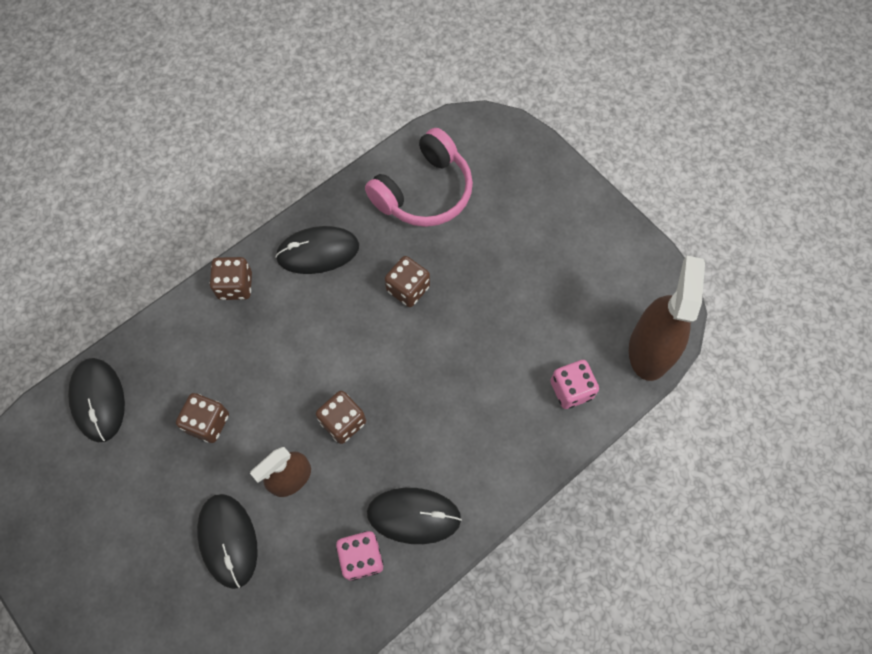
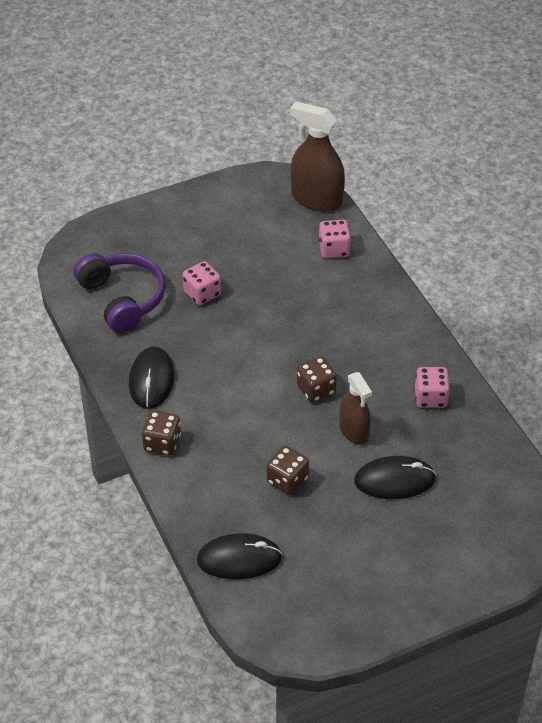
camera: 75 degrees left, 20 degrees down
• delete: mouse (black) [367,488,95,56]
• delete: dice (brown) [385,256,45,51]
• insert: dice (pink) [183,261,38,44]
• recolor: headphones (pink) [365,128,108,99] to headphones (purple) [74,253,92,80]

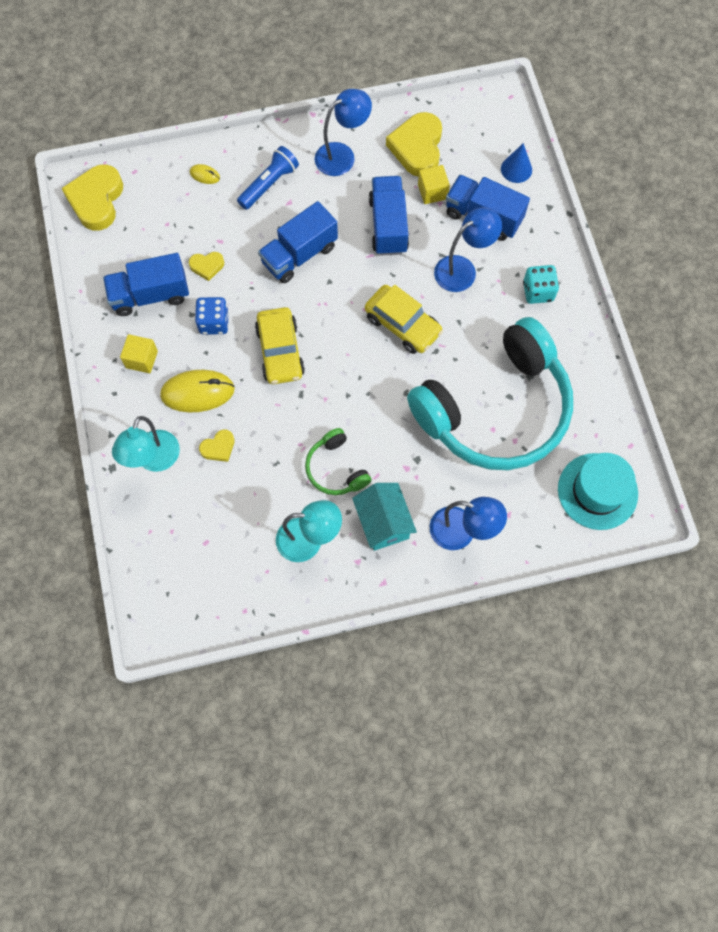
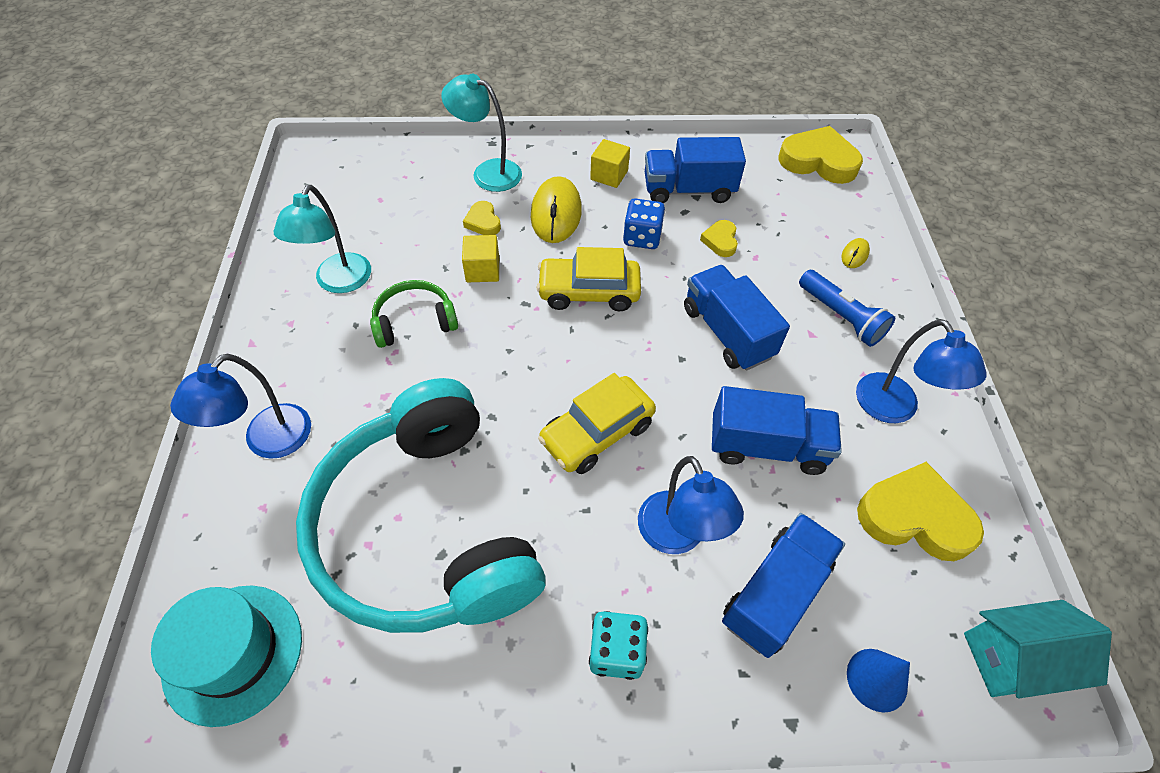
camera: 100 degrees right, 15 degrees down
• move: house (turquoise) [352,483,65,68] to [964,600,148,98]
• move: cube (yellow) [418,165,32,39] to [462,235,37,47]
• rotate: truck (blue) [103,253,86,63] = [645,137,101,66] 90 degrees counterclockwise

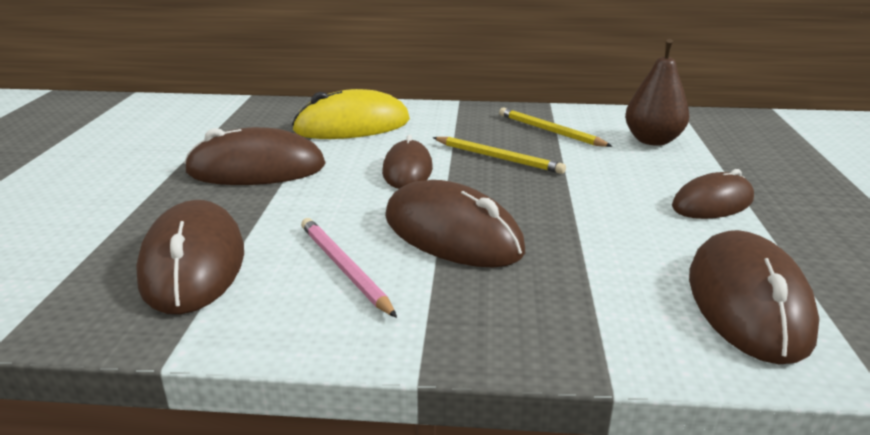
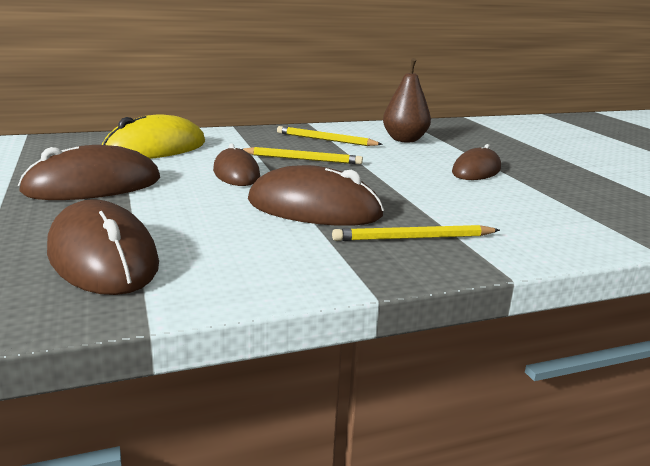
camera: 25 degrees left, 5 degrees down
• delete: pencil (pink) [301,218,96,100]
• delete: mouse (brown) [689,230,130,134]
• insert: pencil (yellow) [332,225,168,16]

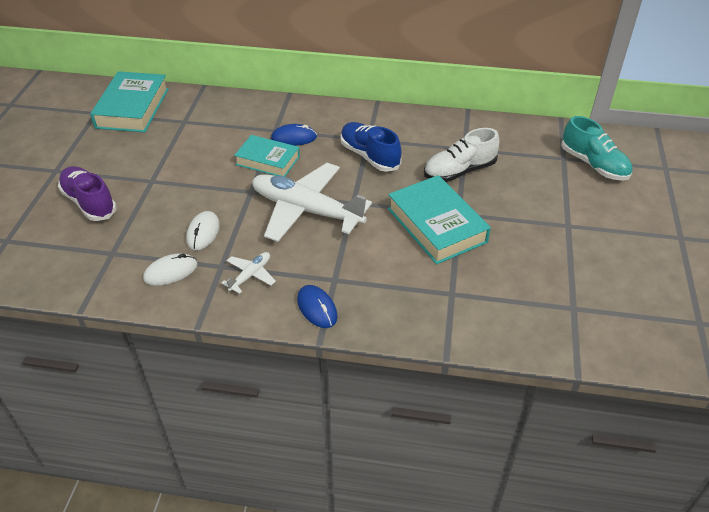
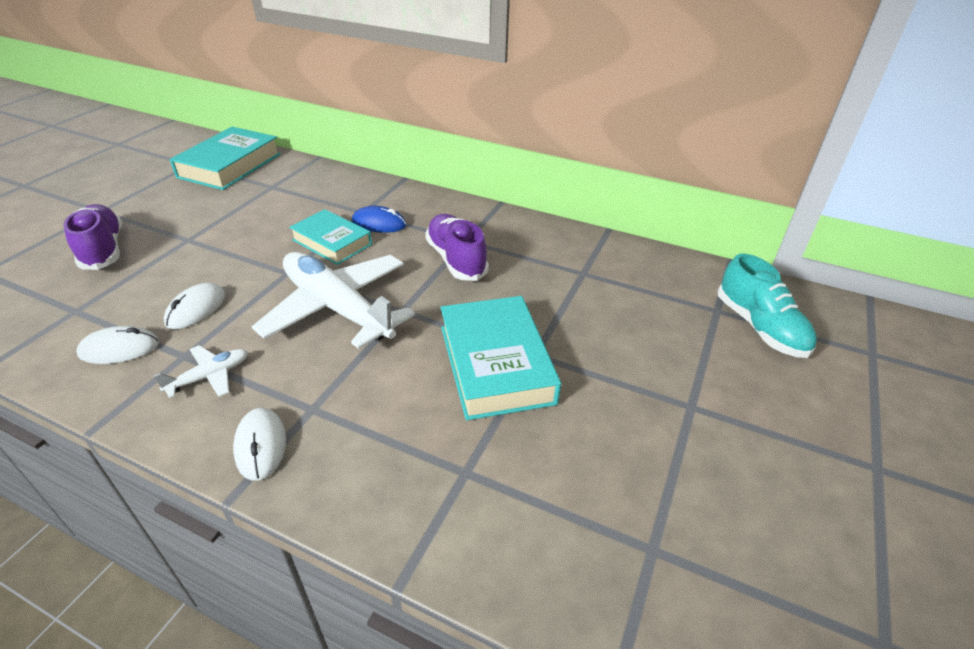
camera: 15 degrees right, 5 degrees down
• delete: shoe (white) [424,128,75,54]
• recolor: mouse (blue) [297,285,41,43] to mouse (white) [233,408,53,73]
• recolor: shoe (blue) [340,122,62,50] to shoe (purple) [425,214,64,67]

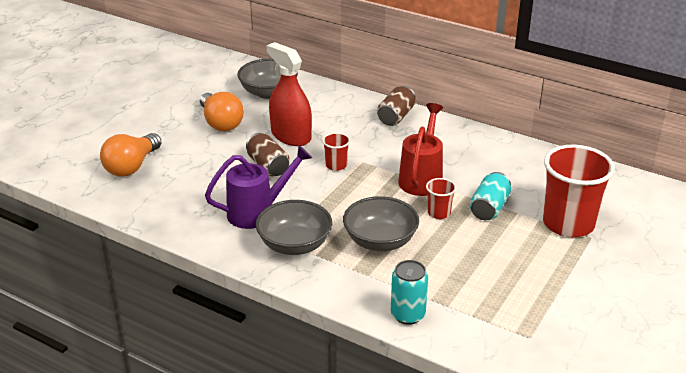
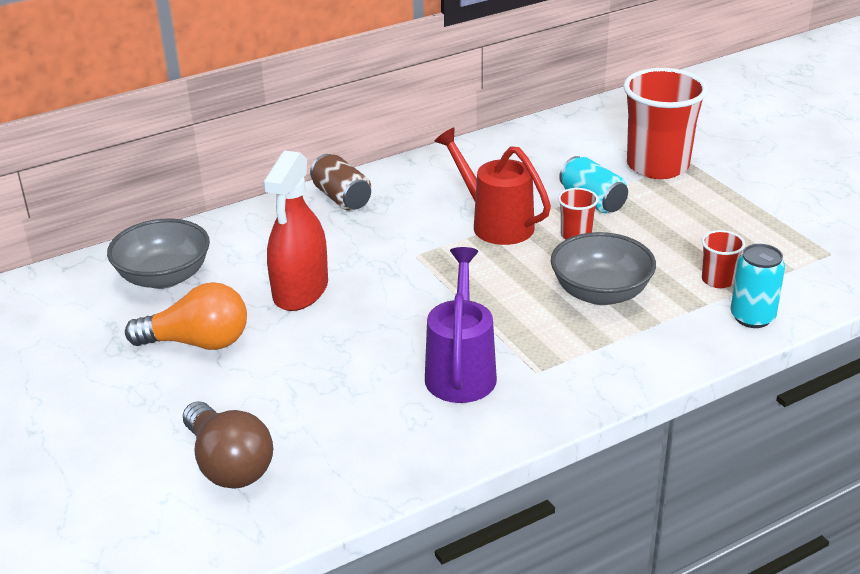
camera: 60 degrees left, 0 degrees up
• delete: can (brown) [246,133,44,43]
• delete: bowl (grey) [256,200,76,55]
• move: cup (red) [322,132,28,39] to [701,230,44,58]
• recolor: light bulb (orange) [100,133,62,44] to light bulb (brown) [183,401,90,88]
• rotate: spray bottle (red) [267,42,45,104] = [263,150,65,161] 60 degrees counterclockwise

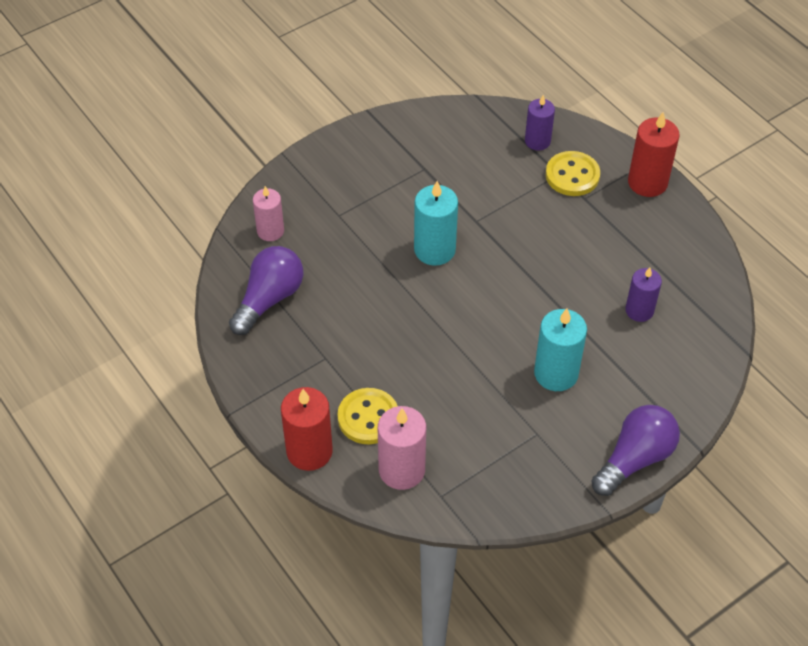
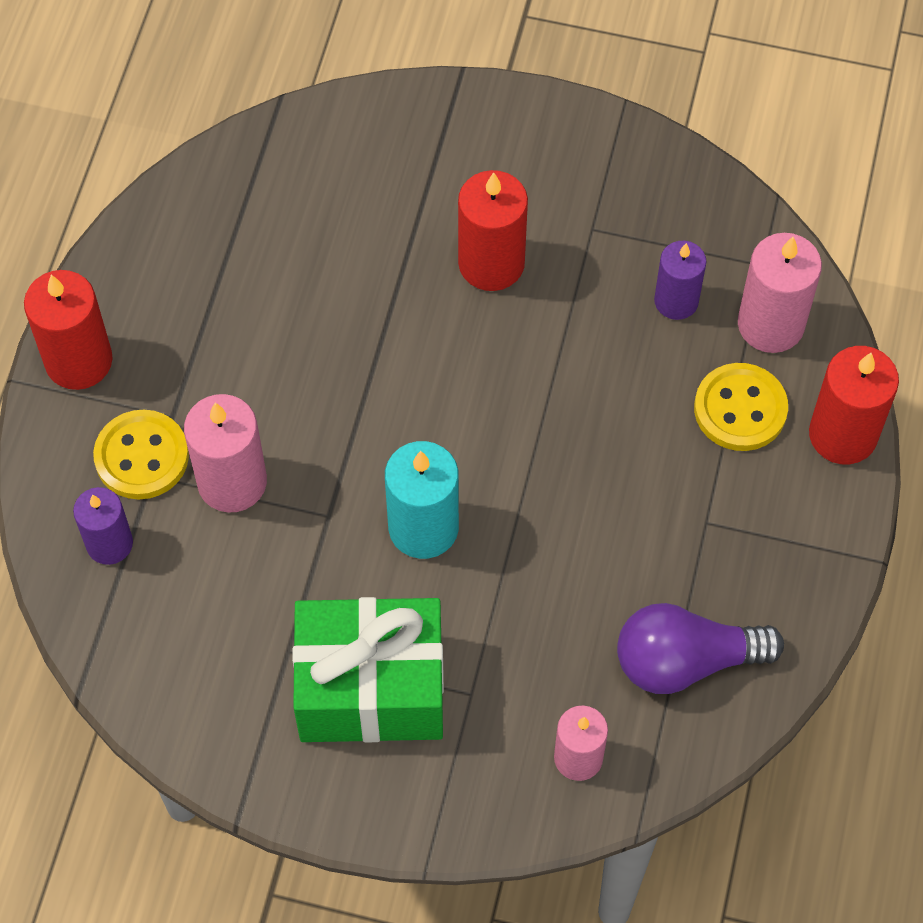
camera: 130 degrees left, 10 degrees up
• delete: light bulb (purple) [591,405,89,91]
• insert: candle (pink) [184,394,83,119]
• insert: gift (green) [292,597,152,146]
• move: candle (purple) [625,267,37,55] to [654,241,52,79]
• recolor: candle (turquoise) [534,309,53,82] to candle (red) [458,170,70,121]

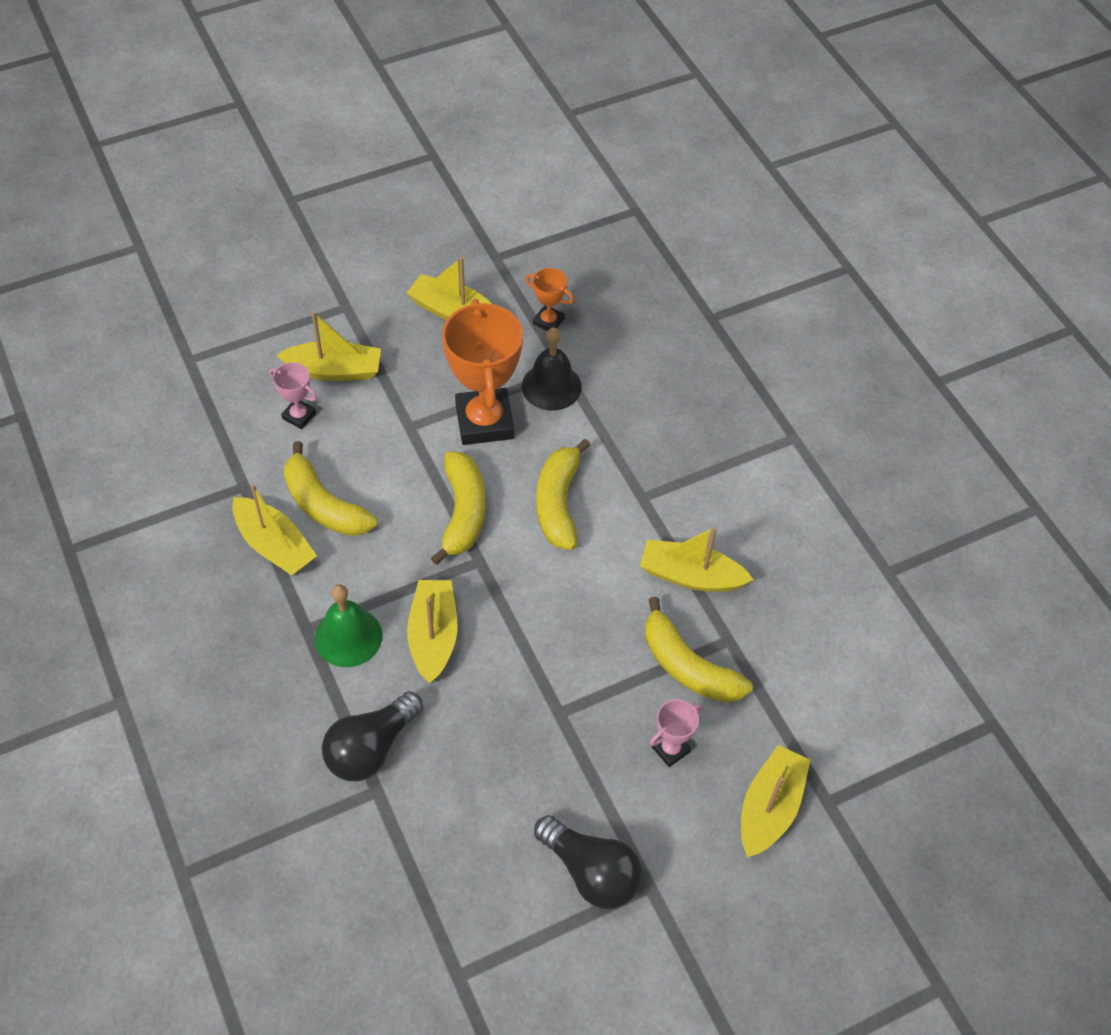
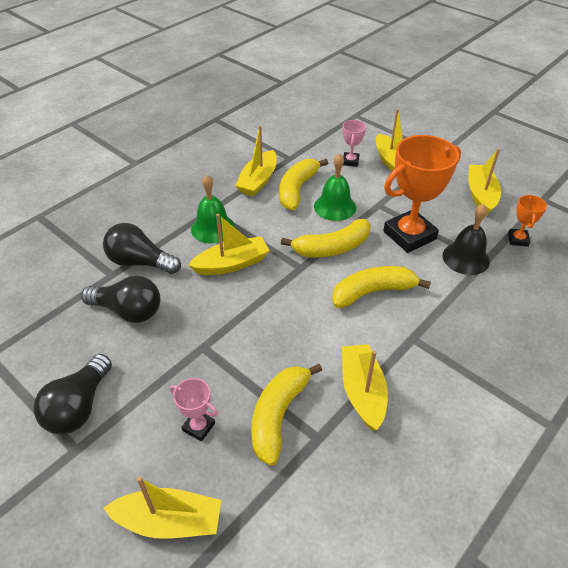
camera: 70 degrees right, 10 degrees down
• insert: light bulb (black) [81,276,79,47]
• insert: bell (green) [314,153,42,68]

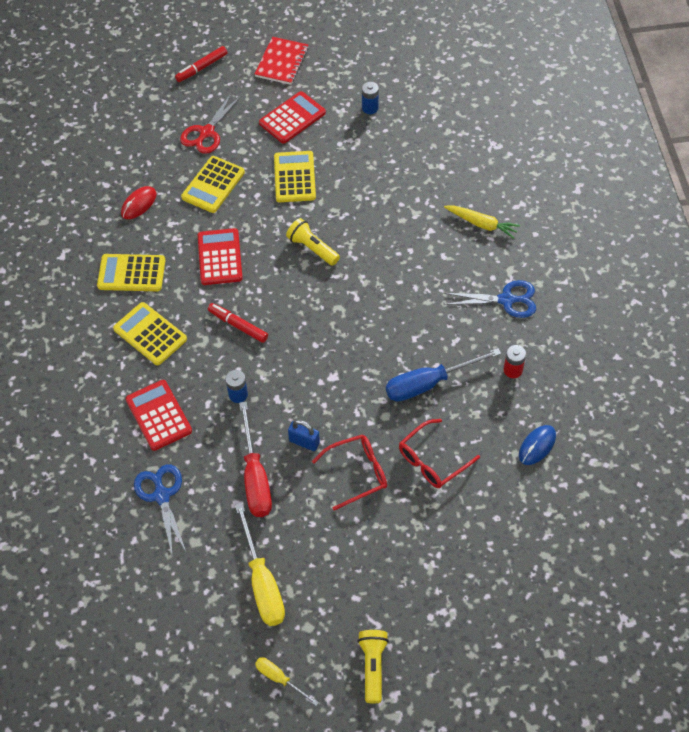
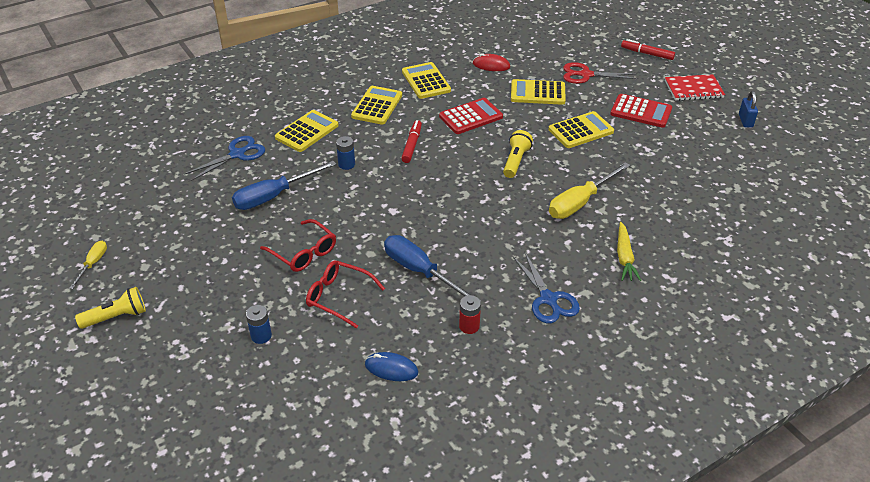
camera: 65 degrees right, 15 degrees down
• move: screwdriver (yellow) [235,503,50,123] to [549,162,81,57]
• move: padlock (blue) [288,420,32,31] to [739,91,19,37]
• move: battery (blue) [362,82,17,32] to [246,305,26,39]
• recolor: calculator (red) [126,380,66,71] to calculator (yellow) [275,110,64,42]
• recolor: screwdriver (red) [239,401,33,116] to screwdriver (blue) [232,161,105,49]

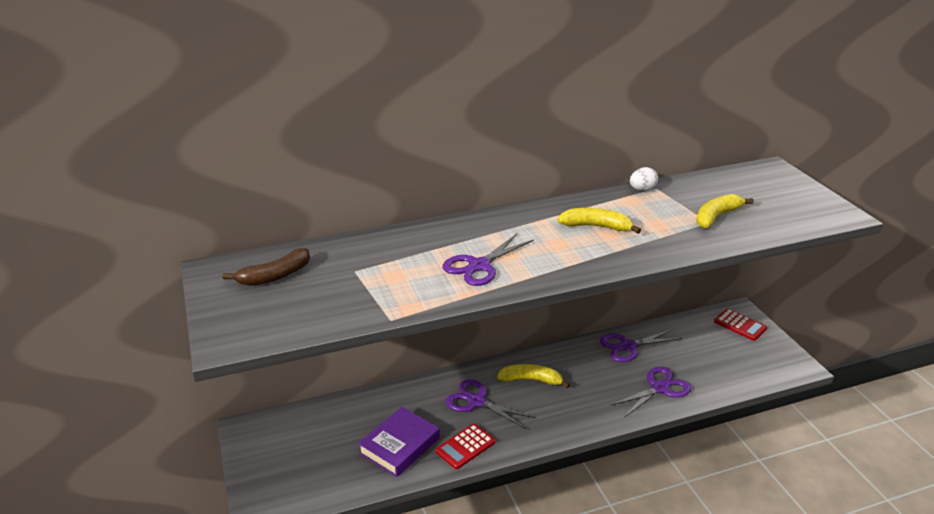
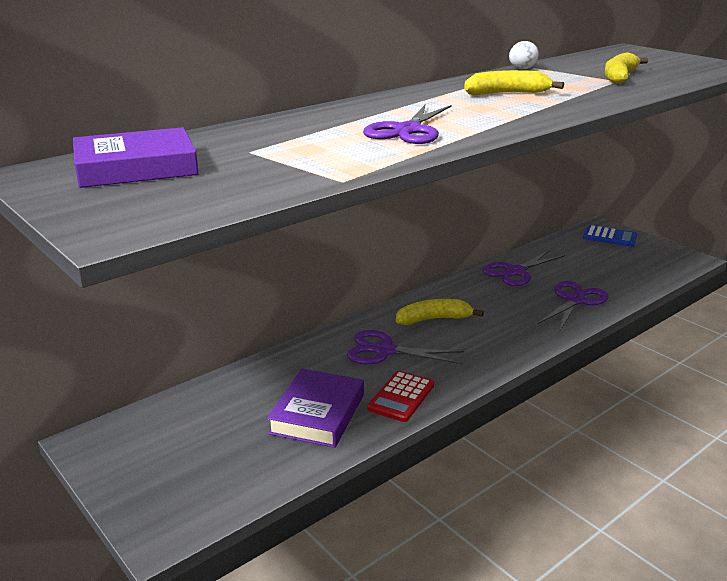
camera: 20 degrees left, 5 degrees down
• replace: banana (brown) [223,248,87,38] to book (purple) [73,127,126,61]
• recolor: calculator (red) [714,309,53,32] to calculator (blue) [583,225,54,22]

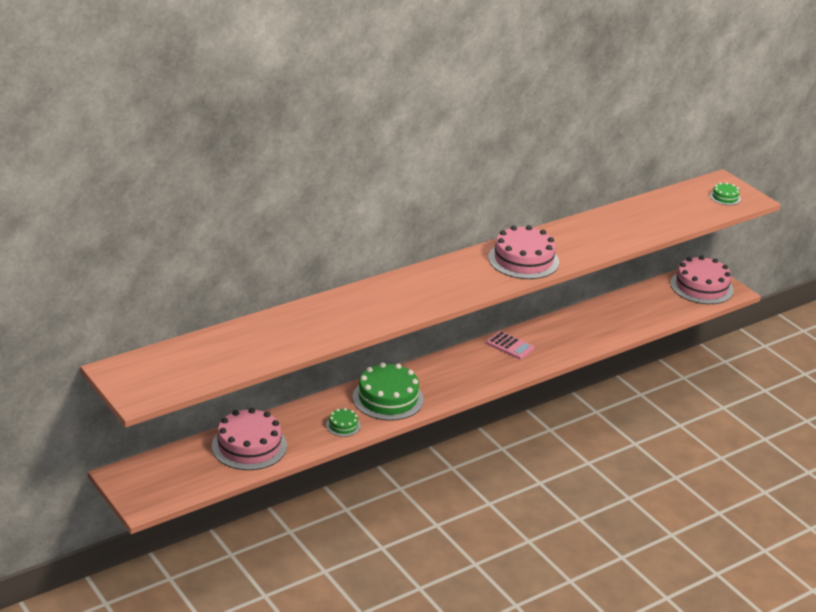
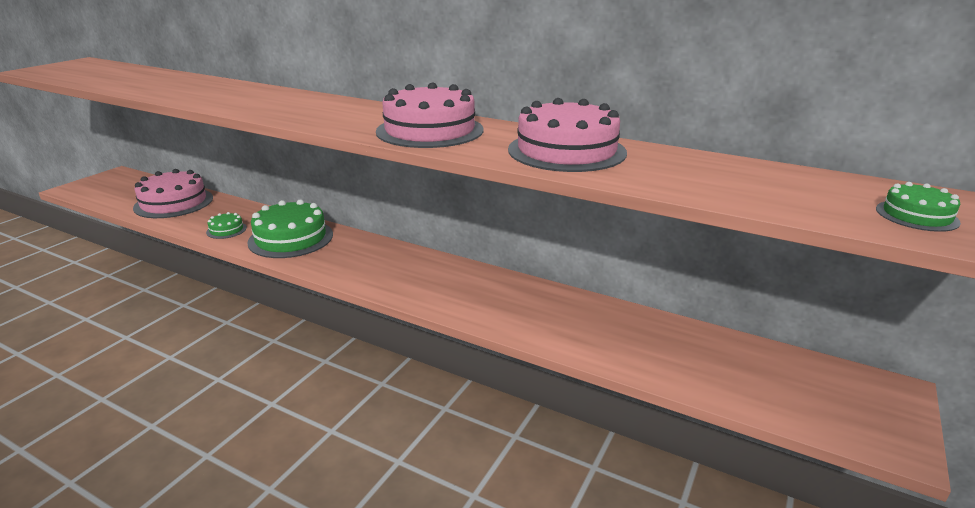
camera: 65 degrees right, 5 degrees down
• delete: calculator (pink) [486,331,49,29]
• move: cake (pink) [670,256,64,48] to [508,98,119,74]

